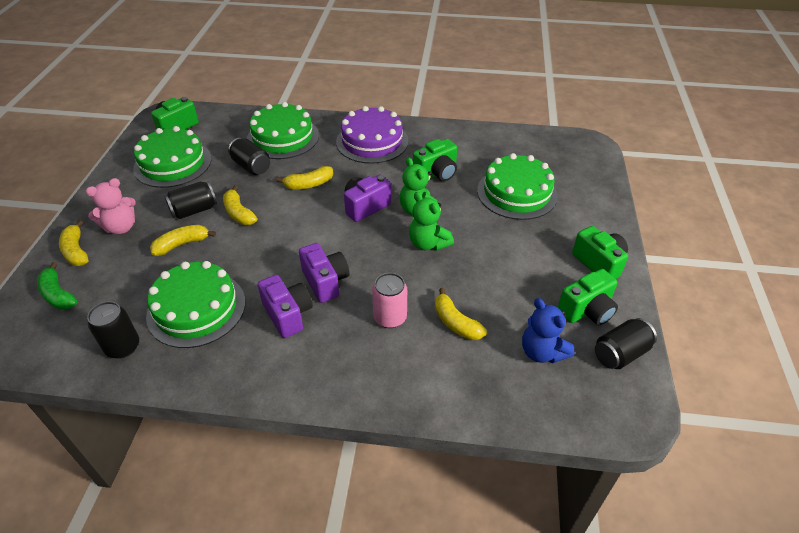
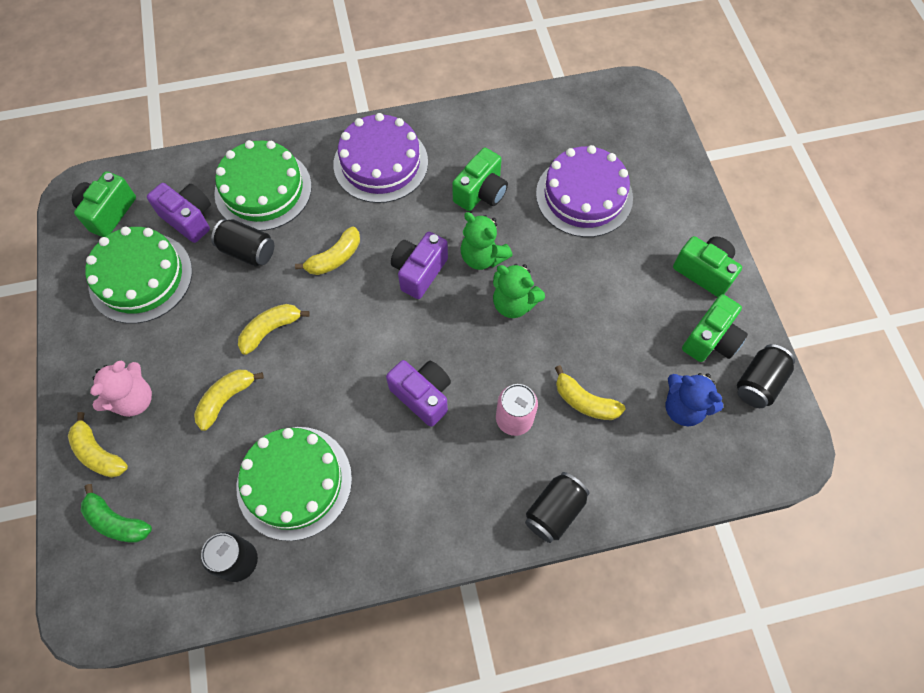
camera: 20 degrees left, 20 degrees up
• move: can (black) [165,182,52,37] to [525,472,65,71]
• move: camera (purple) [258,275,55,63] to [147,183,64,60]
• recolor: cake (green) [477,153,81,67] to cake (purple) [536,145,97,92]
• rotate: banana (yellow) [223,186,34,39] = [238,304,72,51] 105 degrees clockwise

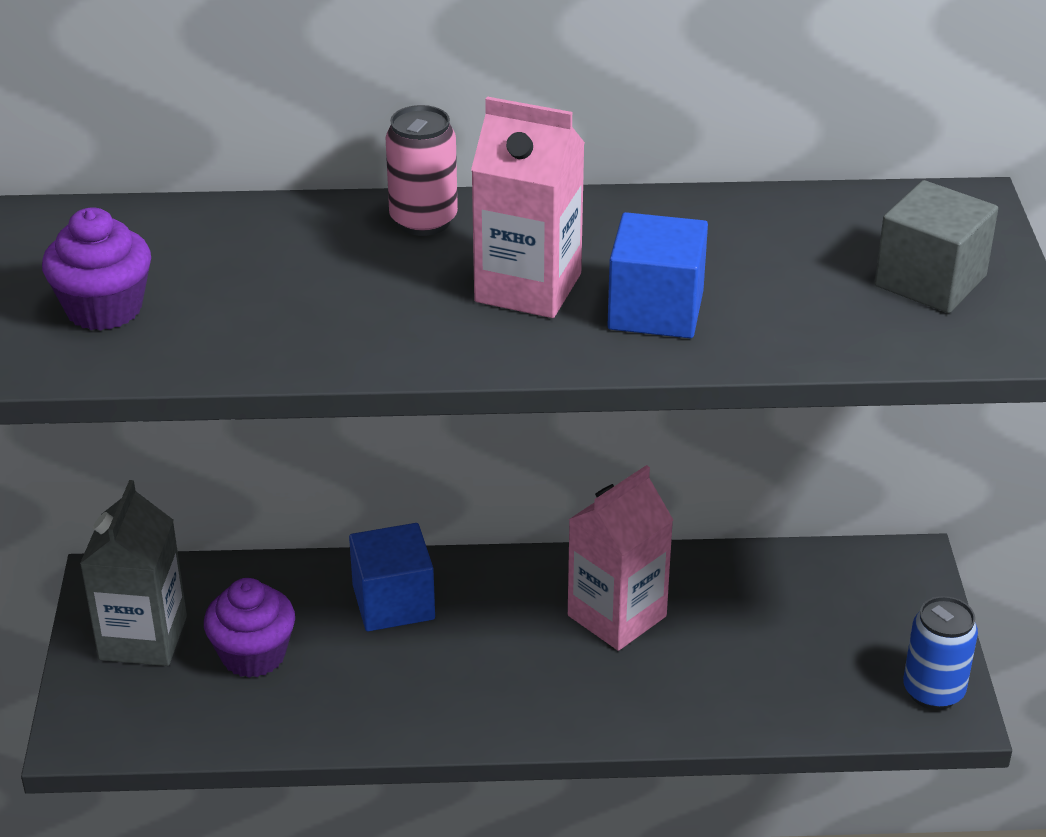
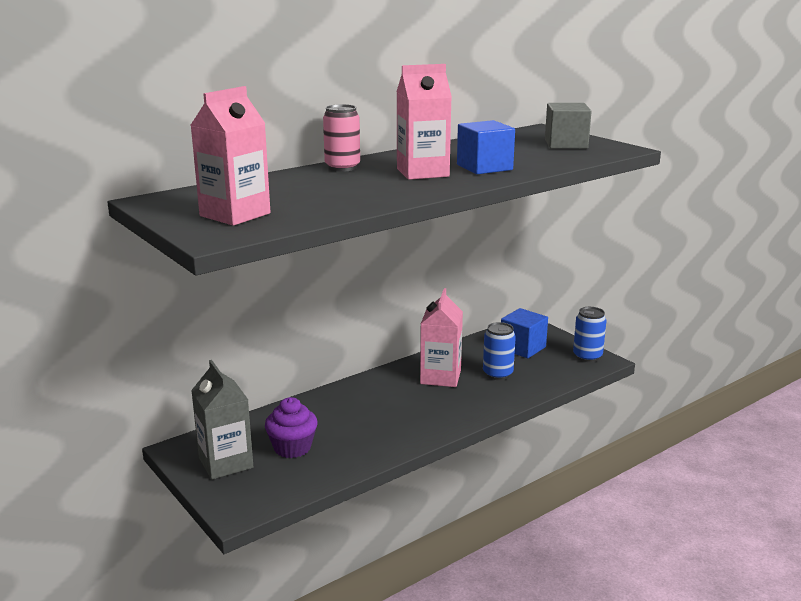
camera: 35 degrees left, 15 degrees down
• insert: can (blue) [483,322,33,58]
• move: cube (blue) [349,523,86,108] to [501,308,47,50]
• replace: cupcake (purple) [42,208,109,123] to carton (pink) [190,86,80,140]

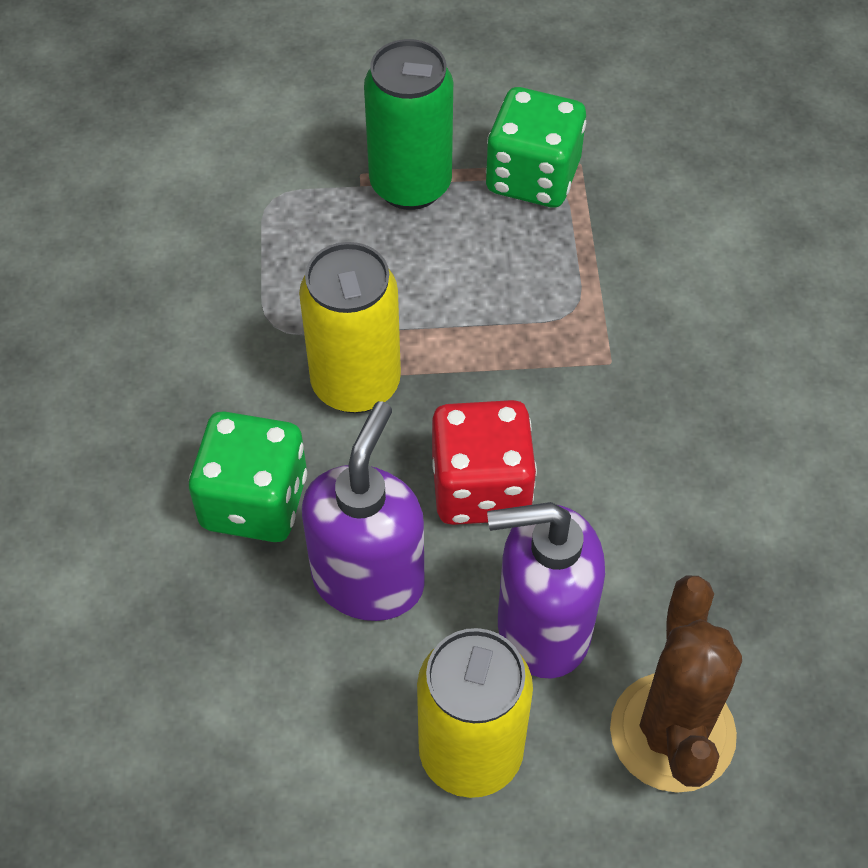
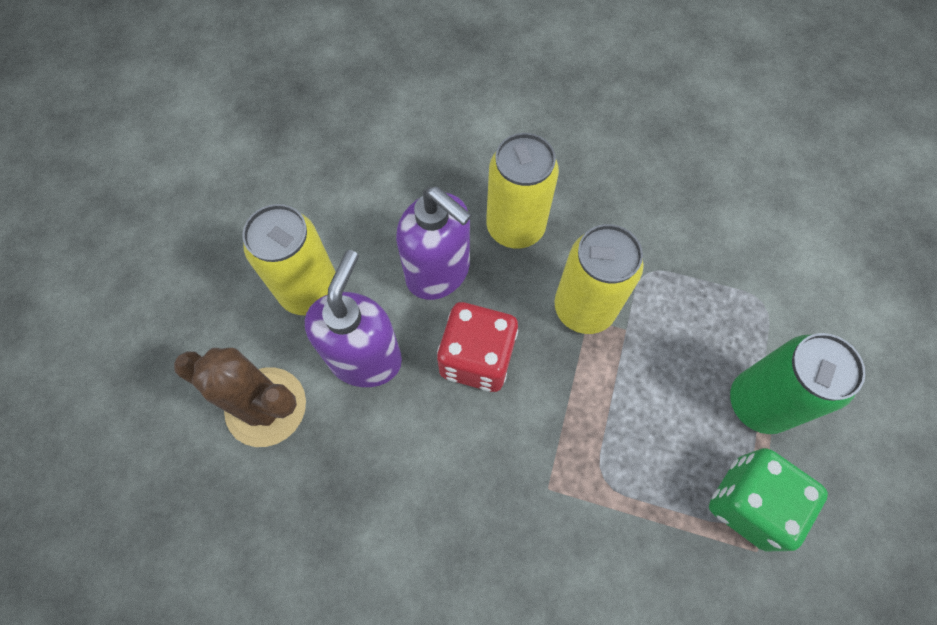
camera: 110 degrees right, 10 degrees up
• replace: dice (green) [189,411,118,131] to can (yellow) [486,133,73,115]

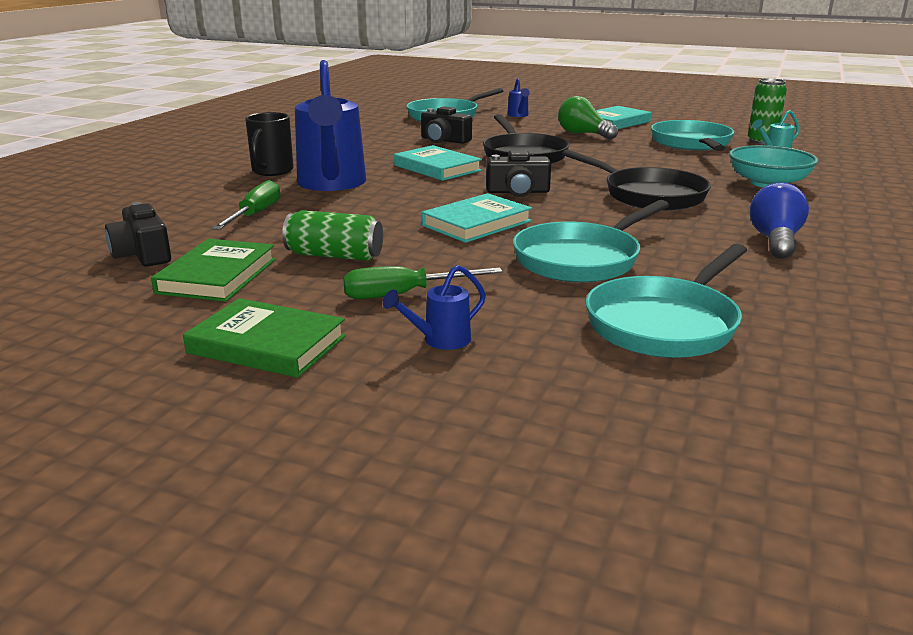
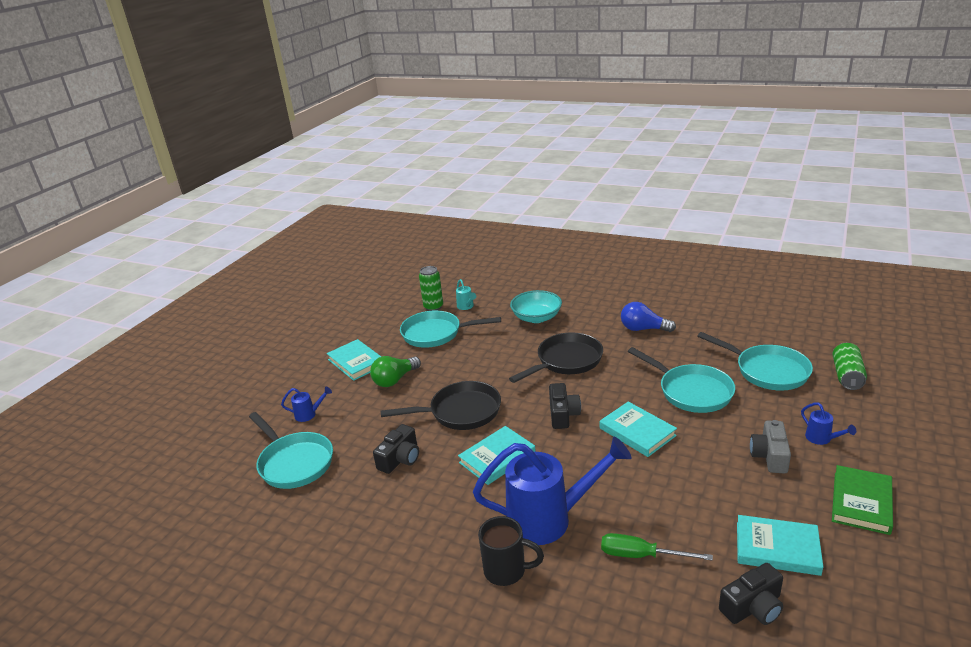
camera: 85 degrees left, 5 degrees up
• move: can (green) [282,210,101,51] to [832,343,35,47]
• replace: screwdriver (green) [343,266,160,33] to camera (grey) [750,420,41,53]
• recolor: book (green) [151,239,125,63] to book (turquoise) [737,515,86,61]

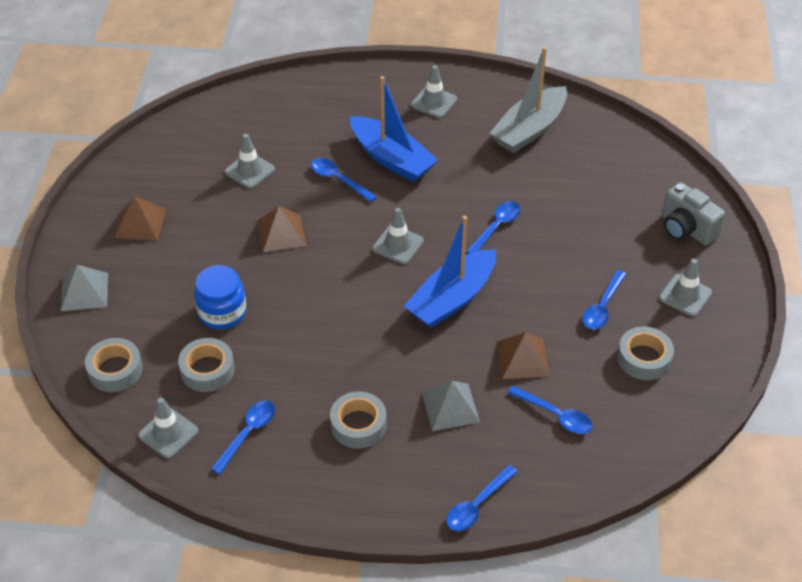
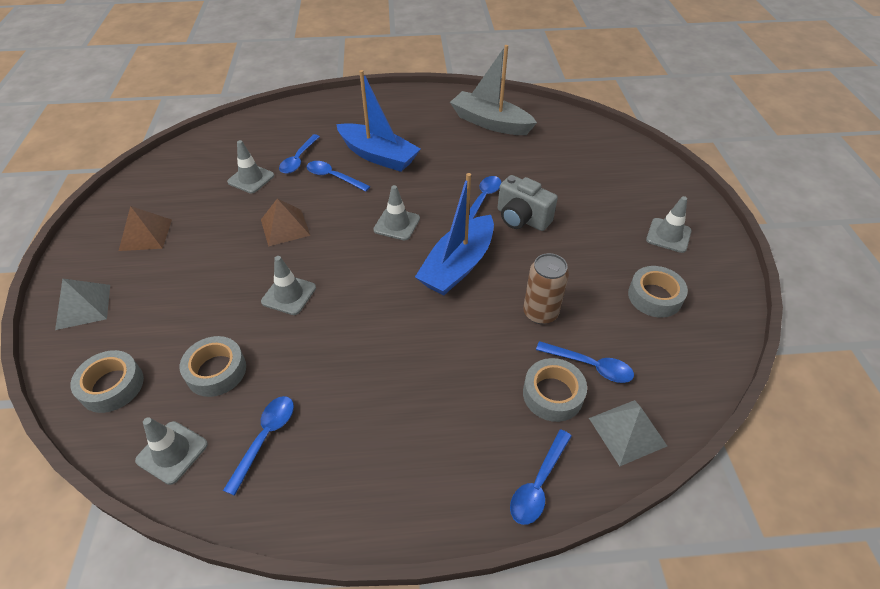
camera: 10 degrees left, 0 degrees up
• delete: jar (blue) [194,265,52,64]
• move: tape (grey) [330,391,57,58] to [523,358,64,64]
• move: traffic cone (grey) [411,65,46,53] to [261,256,55,59]
• move: pyramid (grey) [421,381,59,50] to [589,400,78,66]
• move: spoon (blue) [583,270,43,59] to [279,134,41,40]
• move: camera (grey) [662,182,63,63] to [498,175,60,56]
• replace: pyramid (brown) [497,332,53,47] to can (brown) [523,253,46,71]
• rotate: boat (grey) [489,47,78,106] = [450,45,87,90] 90 degrees clockwise

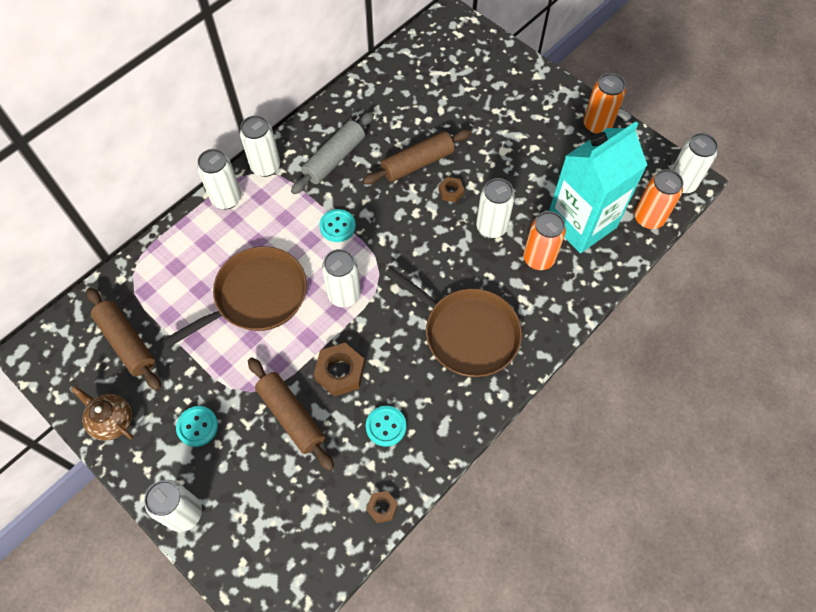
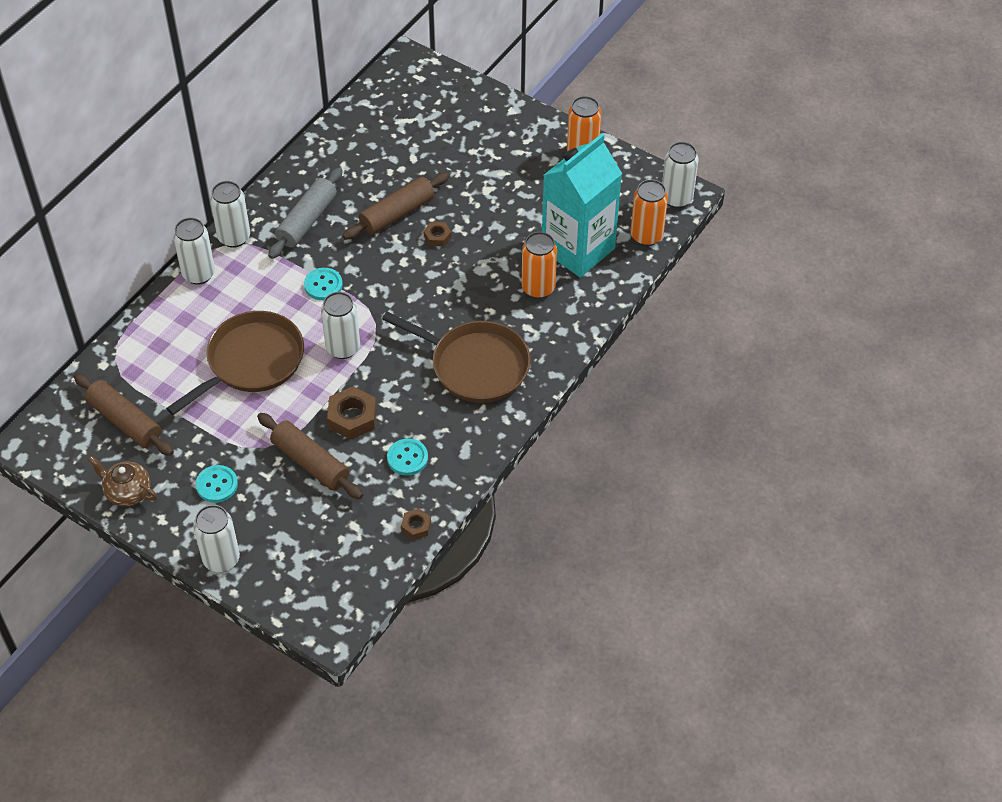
camera: 10 degrees left, 10 degrees down
• delete: can (white) [476,178,39,60]

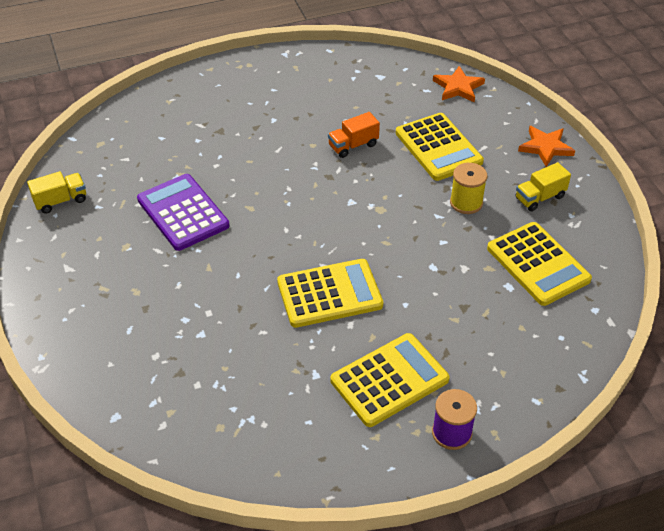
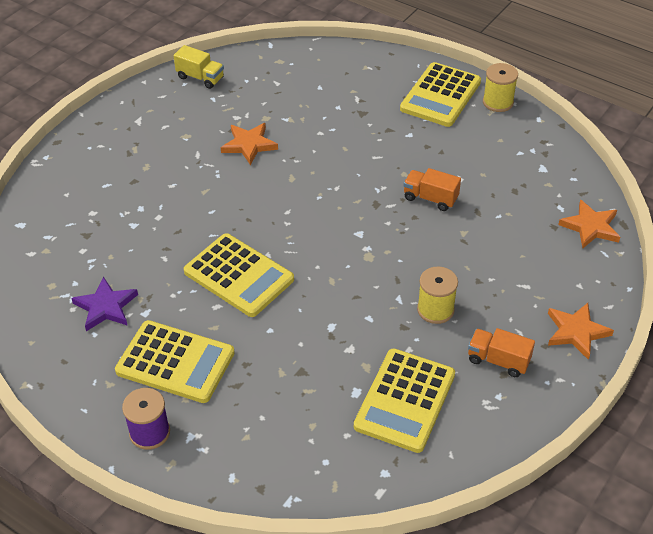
camera: 55 degrees right, 0 degrees up
• insert: star (purple) [71,276,67,55]
• insert: spool (yellow) [483,63,35,49]
• move: calculator (yellow) [396,113,88,68] to [400,62,81,65]
• replace: calculator (purple) [137,174,92,77] to star (orange) [221,123,57,42]
• recolor: truck (yellow) [515,162,56,49] to truck (orange) [468,328,67,49]

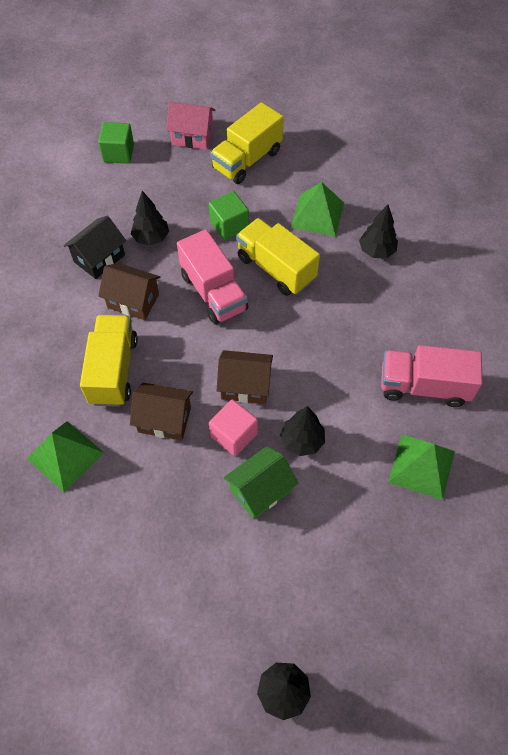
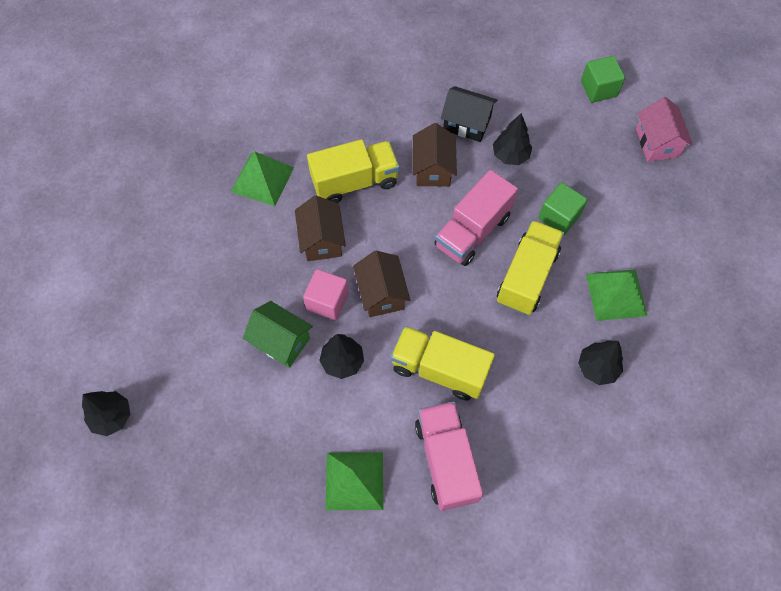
camera: 70 degrees right, 5 degrees up
• move: truck (yellow) [210,102,74,82] to [391,326,104,74]

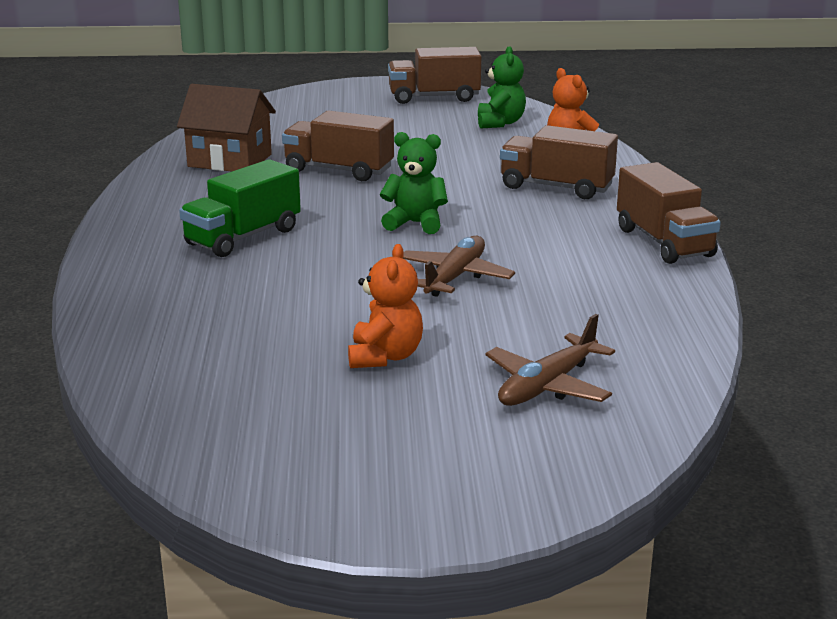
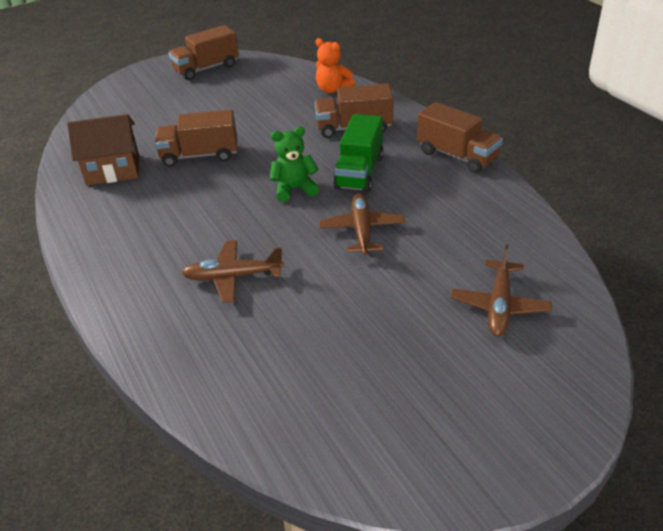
camera: 25 degrees left, 15 degrees up
• delete: teddy bear (orange) [348,244,75,124]
• delete: teddy bear (green) [478,46,48,83]
• insert: plane (brown) [182,240,102,63]
• move: truck (green) [179,159,122,98] to [333,114,51,78]

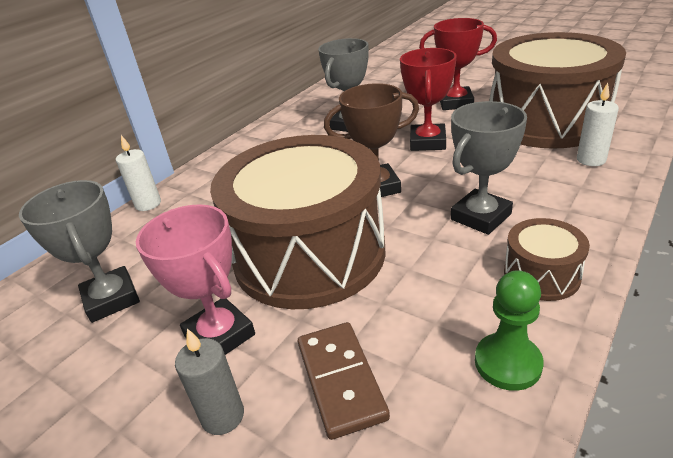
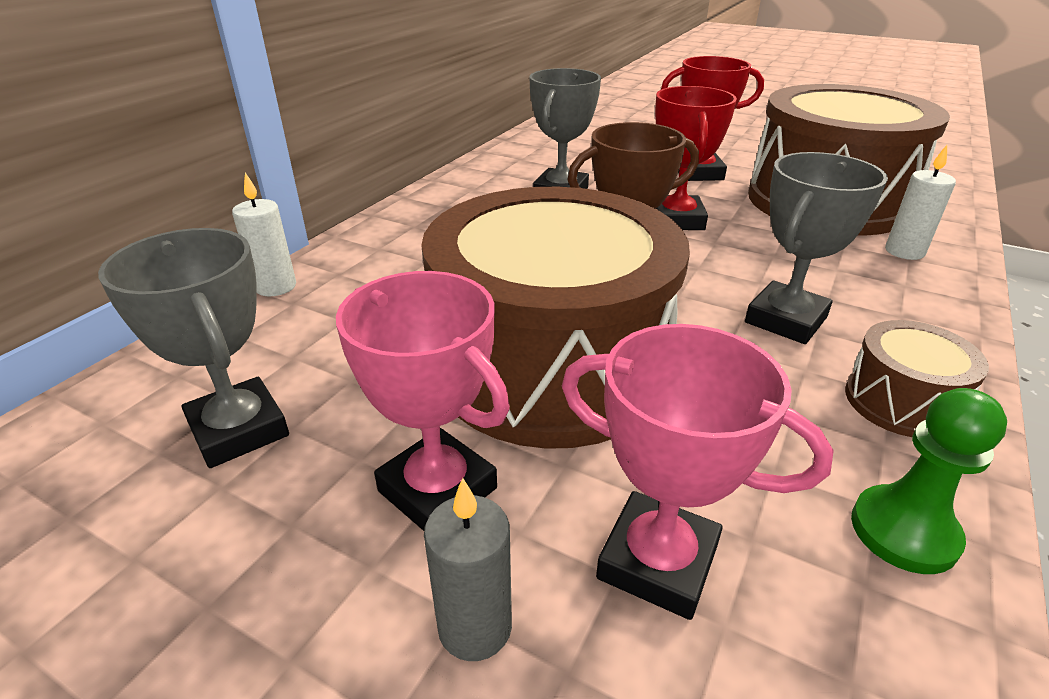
camera: 10 degrees left, 0 degrees up
• replace: domino (brown) [298,322,92,118] to trophy (pink) [562,324,272,296]

